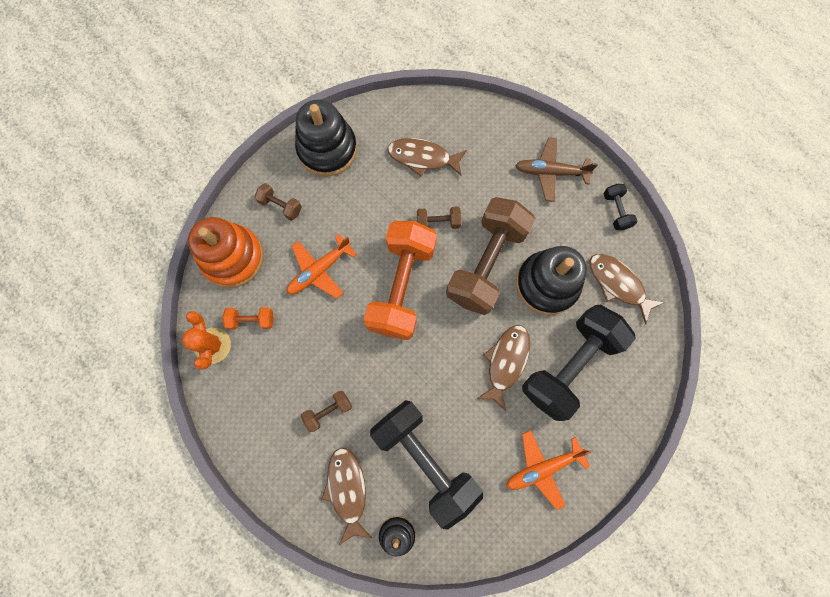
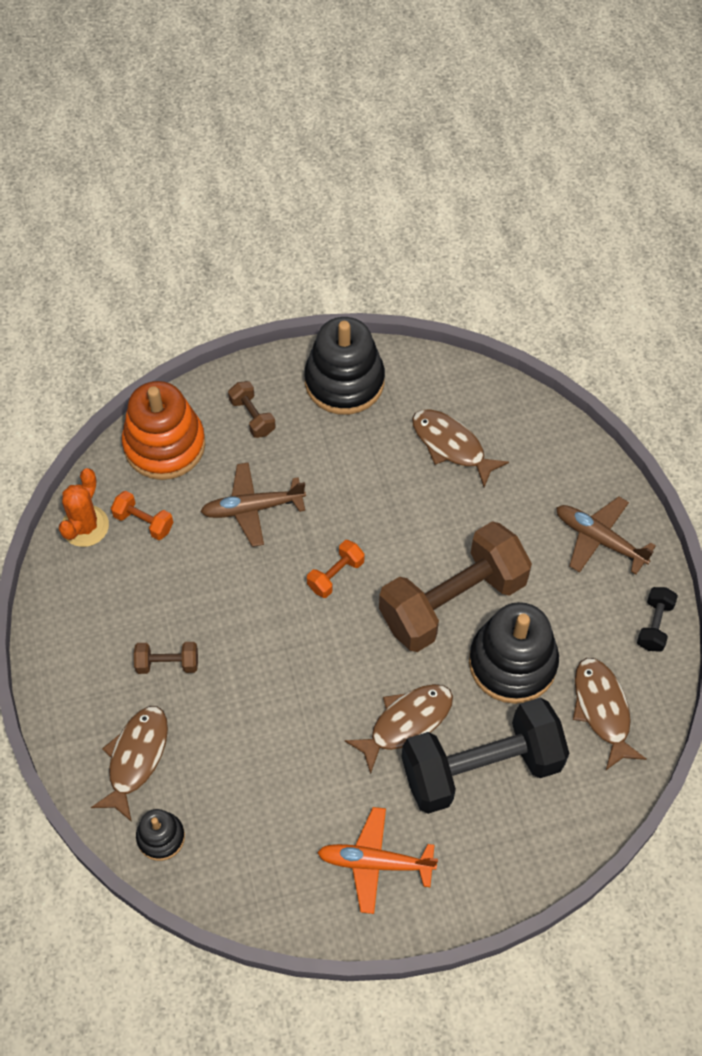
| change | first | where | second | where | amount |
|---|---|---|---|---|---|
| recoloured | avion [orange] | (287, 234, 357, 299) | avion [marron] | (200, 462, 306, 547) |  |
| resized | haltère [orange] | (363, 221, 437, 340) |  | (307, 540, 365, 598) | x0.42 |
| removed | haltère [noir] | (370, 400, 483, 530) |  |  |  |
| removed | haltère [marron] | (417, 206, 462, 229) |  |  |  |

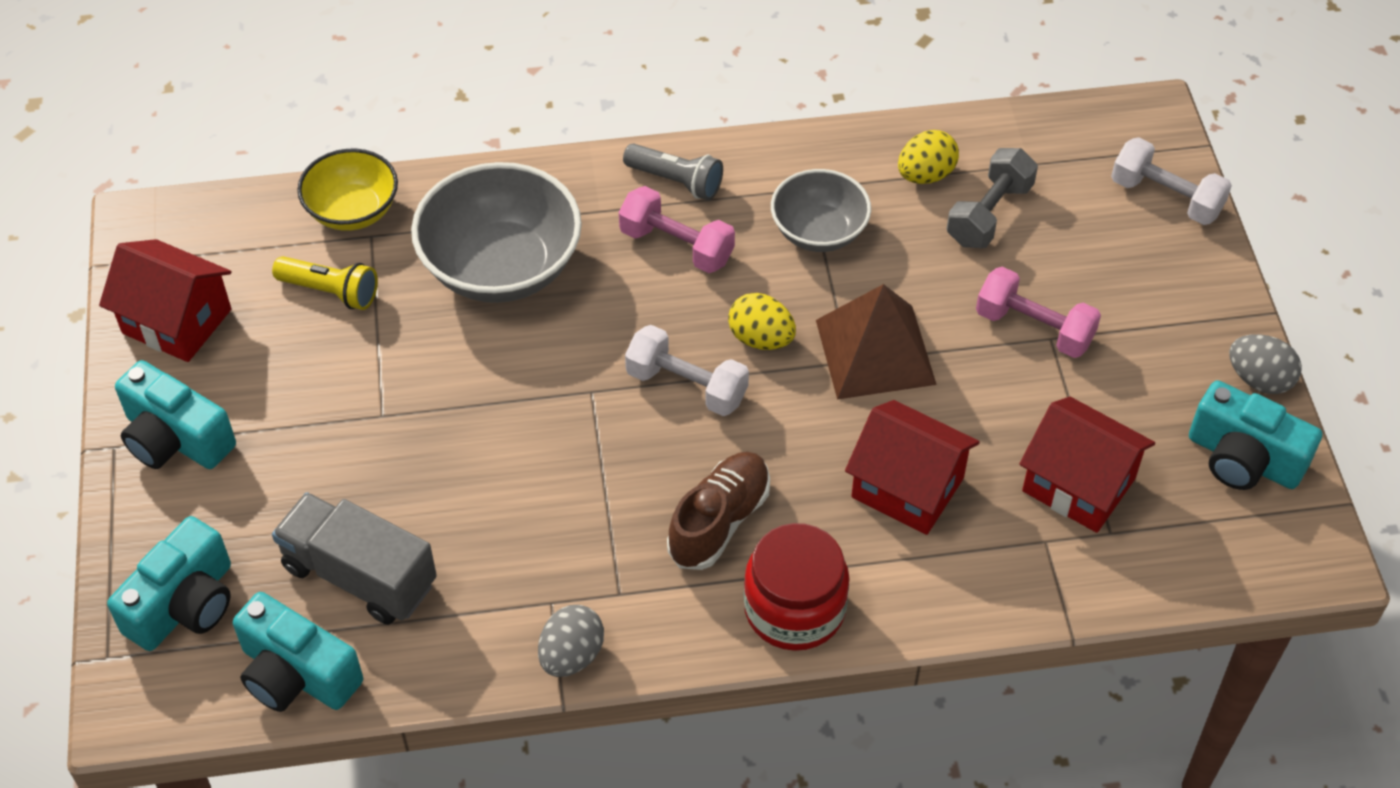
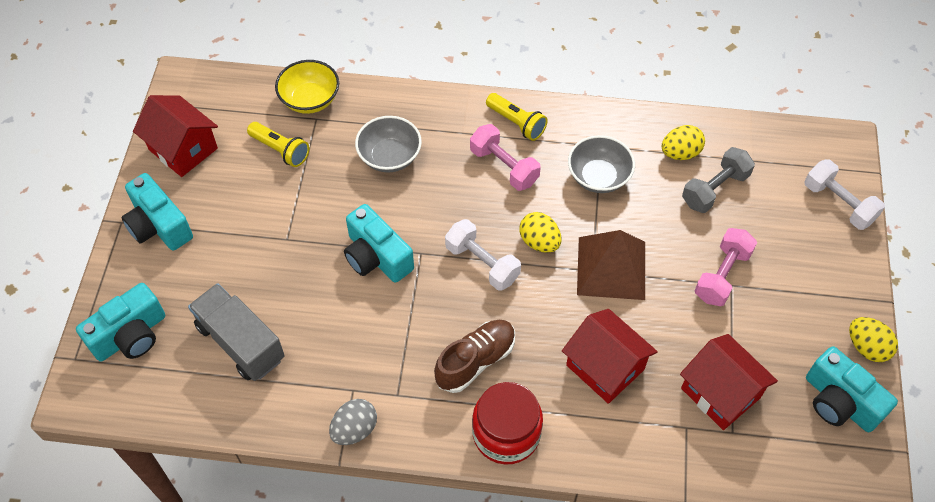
| change | first | where | second | where | amount |
|---|---|---|---|---|---|
| moved | appareil photo [turquoise] | (233, 592, 363, 712) |  | (344, 204, 414, 283) |  |
| resized | bol [gris] | (411, 162, 582, 303) |  | (355, 116, 422, 173) | x0.61 |
| recoloured | lampe de poche [gris] | (623, 144, 723, 200) | lampe de poche [jaune] | (486, 93, 548, 141) |  |
| turned | haltère [rose] | (976, 267, 1101, 358) |  | (695, 228, 757, 306) | 75 degrees clockwise |
| recoloured | œuf [gris] | (1229, 334, 1302, 394) | œuf [jaune] | (849, 317, 898, 362) |  |

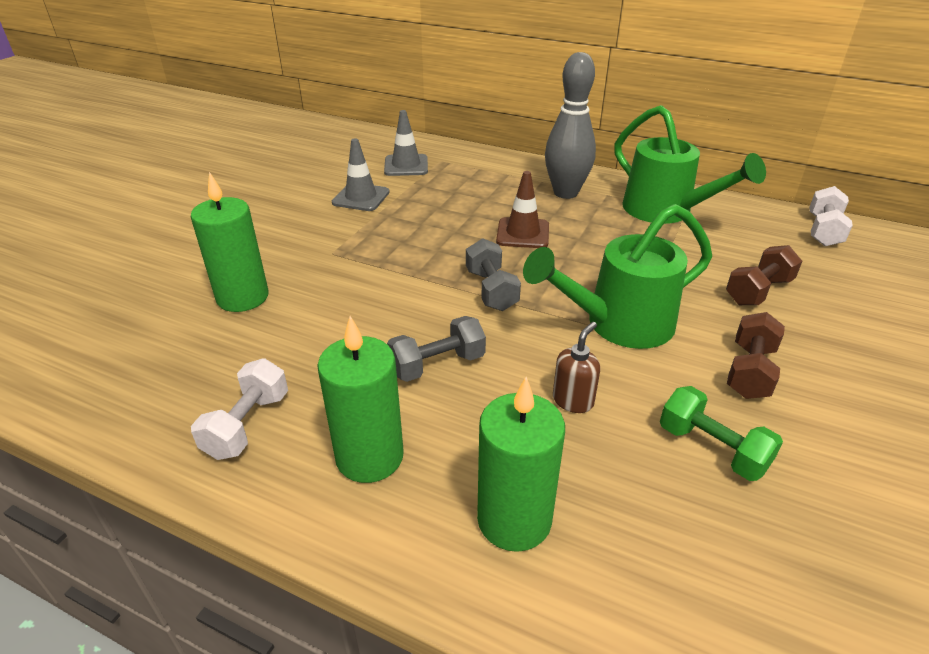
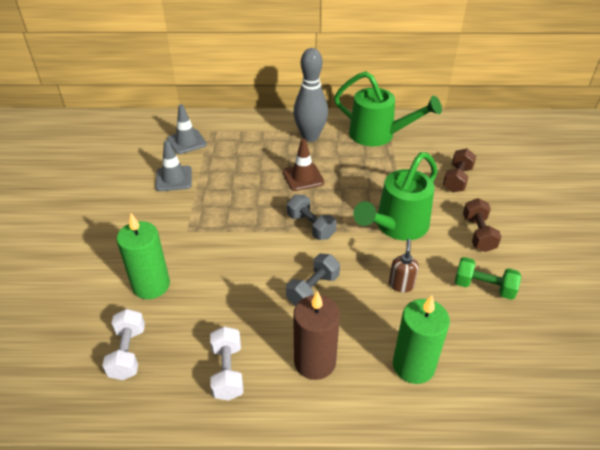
| change | first | where | second | where | amount |
|---|---|---|---|---|---|
| moved | haltère [blanc] | (809, 186, 853, 246) |  | (102, 309, 145, 380) |  |
| recoloured | bougie [vert] | (317, 316, 404, 483) | bougie [marron] | (293, 291, 340, 380) |  |

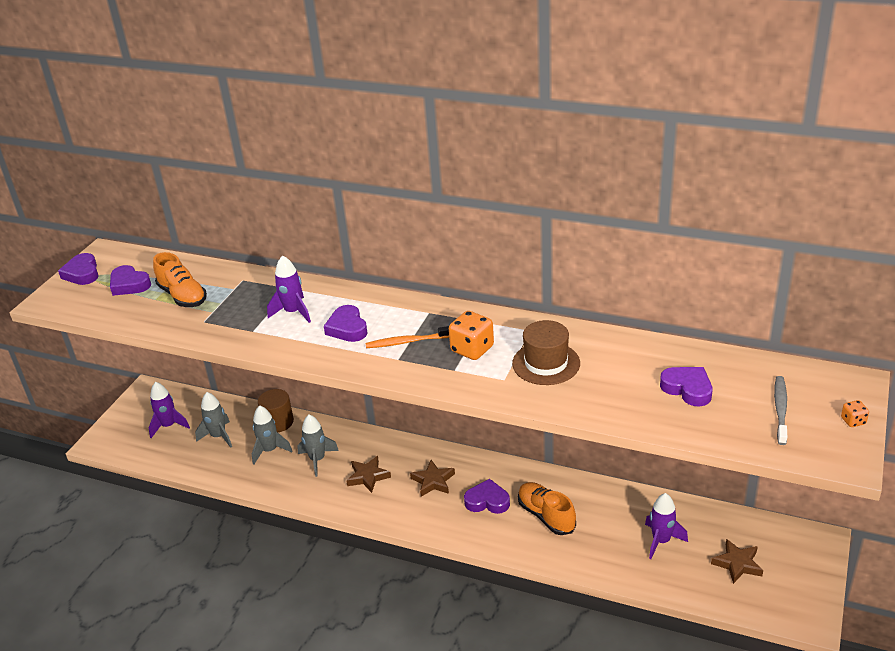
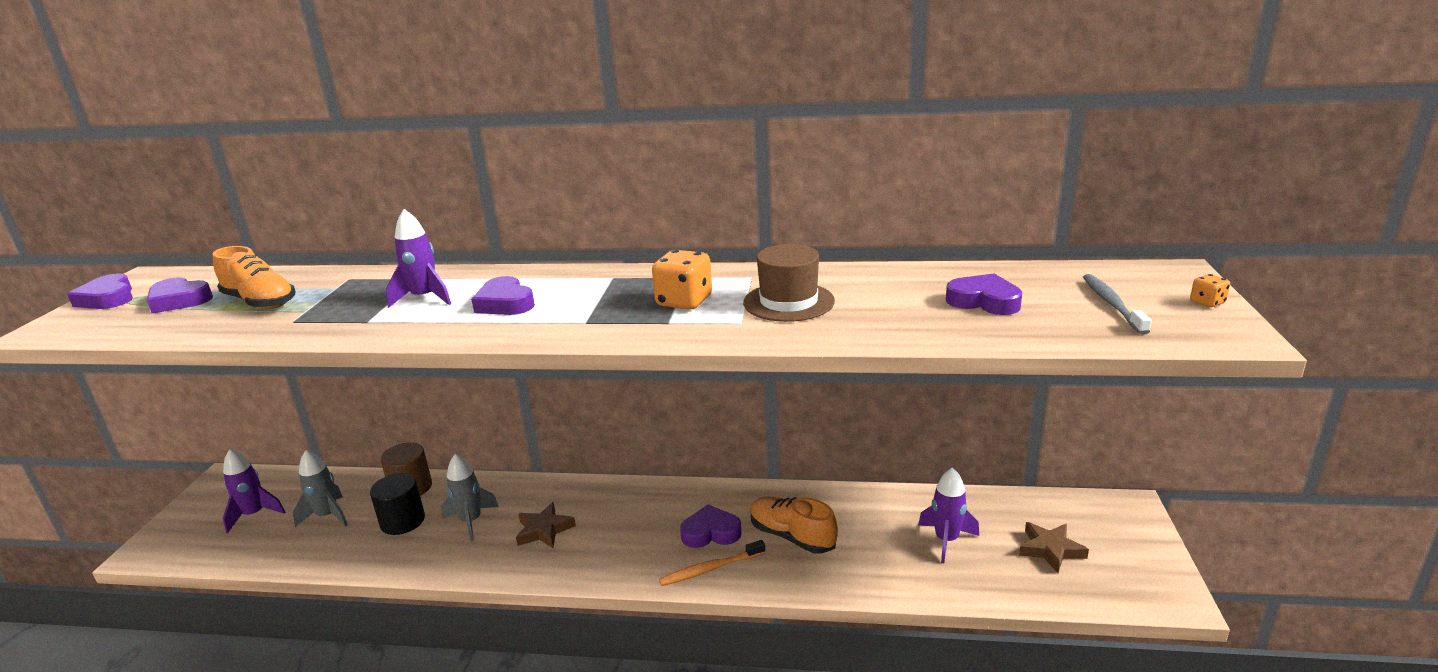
| change | first | where | second | where | amount |
|---|---|---|---|---|---|
| replaced | fusée [gris] | (252, 405, 293, 464) | cylindre [noir] | (370, 473, 425, 535) |  |
| moved | brosse à dents [orange] | (366, 326, 449, 348) |  | (659, 540, 765, 586) |  |
| removed | étoile [marron] | (410, 460, 455, 497) |  |  |  |

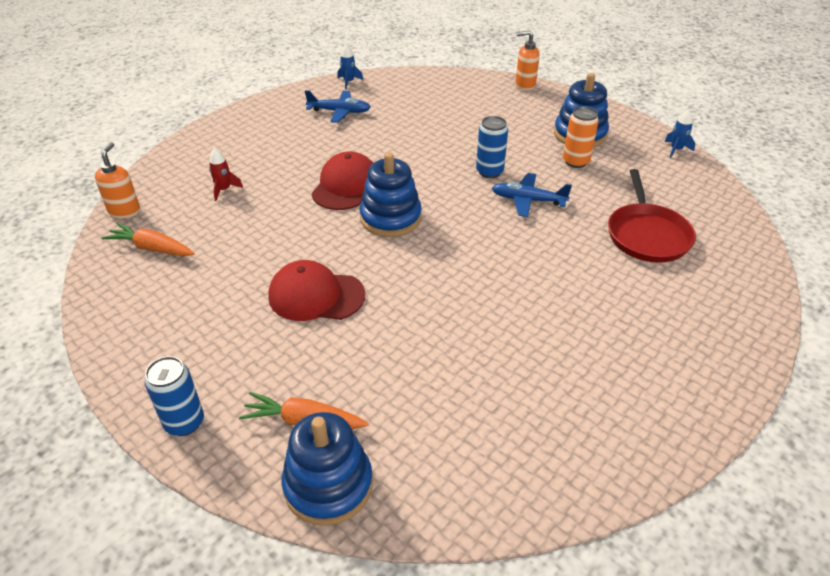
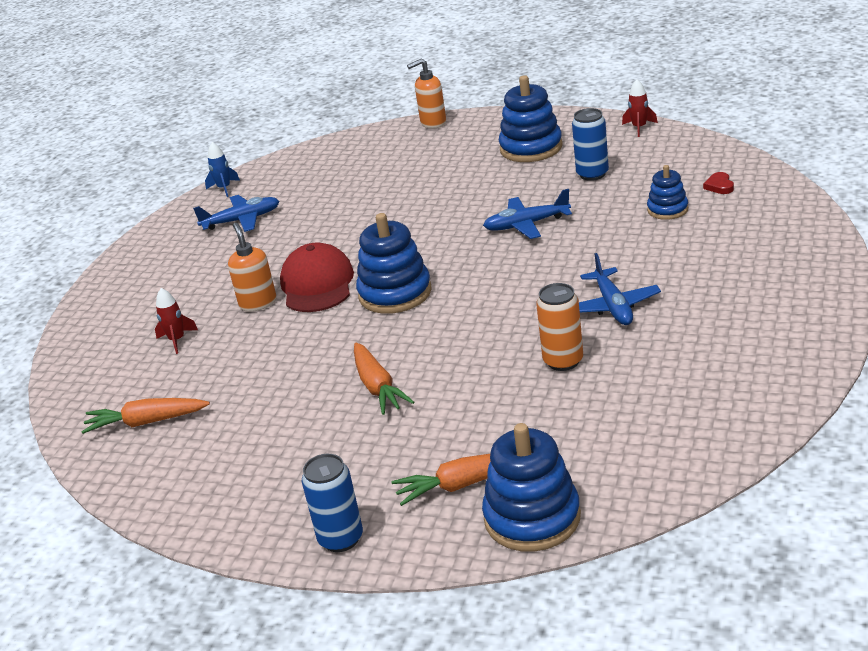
| change | first | where | second | where | amount |
|---|---|---|---|---|---|
| moved | distributeur de savon [orange] | (95, 142, 140, 218) |  | (228, 223, 277, 312) |  |
| replaced | casquette [rouge] | (268, 260, 365, 321) | carotte [orange] | (354, 343, 414, 415) |  |
| moved | canette [orange] | (563, 106, 599, 168) |  | (536, 283, 583, 371) |  |
| moved | canette [bleu] | (476, 116, 508, 178) |  | (572, 108, 609, 181) |  |
| added |  |  | avion [bleu] | (579, 253, 661, 325) |  |
| recoloured | fusée [bleu] | (665, 109, 695, 158) | fusée [rouge] | (622, 79, 658, 137) |  |
| replaced | poêle [rouge] | (608, 169, 696, 263) | jouet à empiler [bleu] | (647, 165, 688, 220) |  |
| added |  |  | cœur [rouge] | (703, 172, 734, 194) |  |

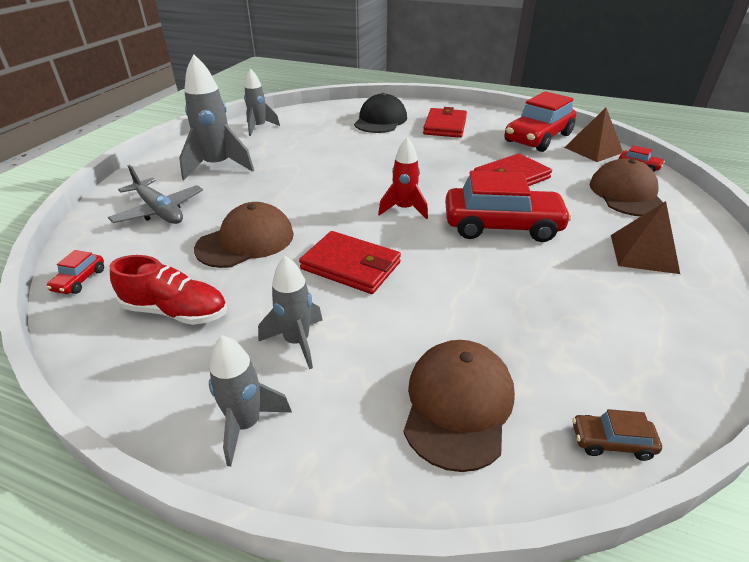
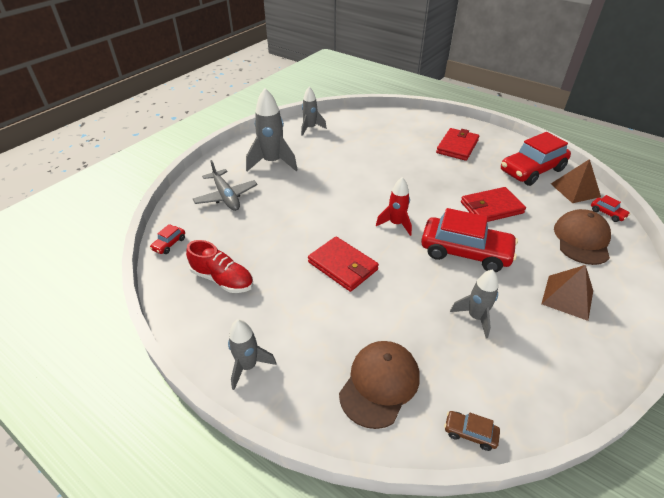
| change | first | where | second | where | amount |
|---|---|---|---|---|---|
| moved | fusée [gris] | (258, 256, 323, 369) |  | (450, 269, 498, 338) |  |
| removed | casquette [marron] | (194, 202, 294, 268) |  |  |  |
| removed | casquette [noir] | (354, 93, 407, 133) |  |  |  |

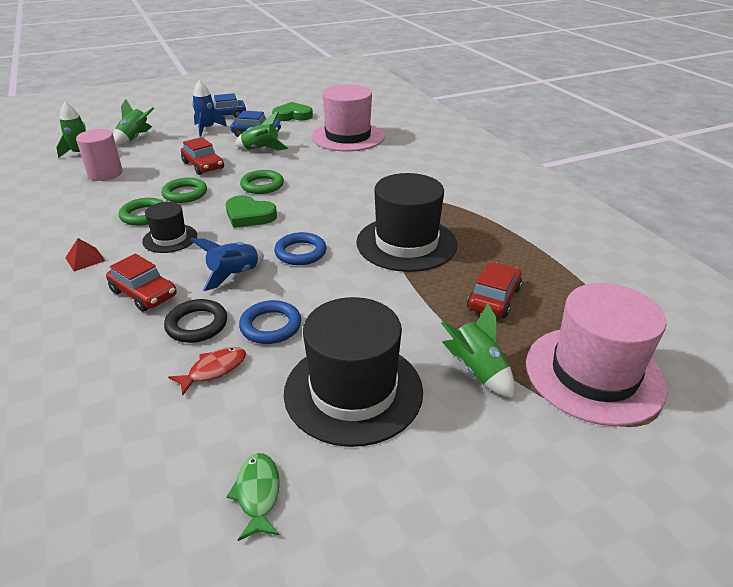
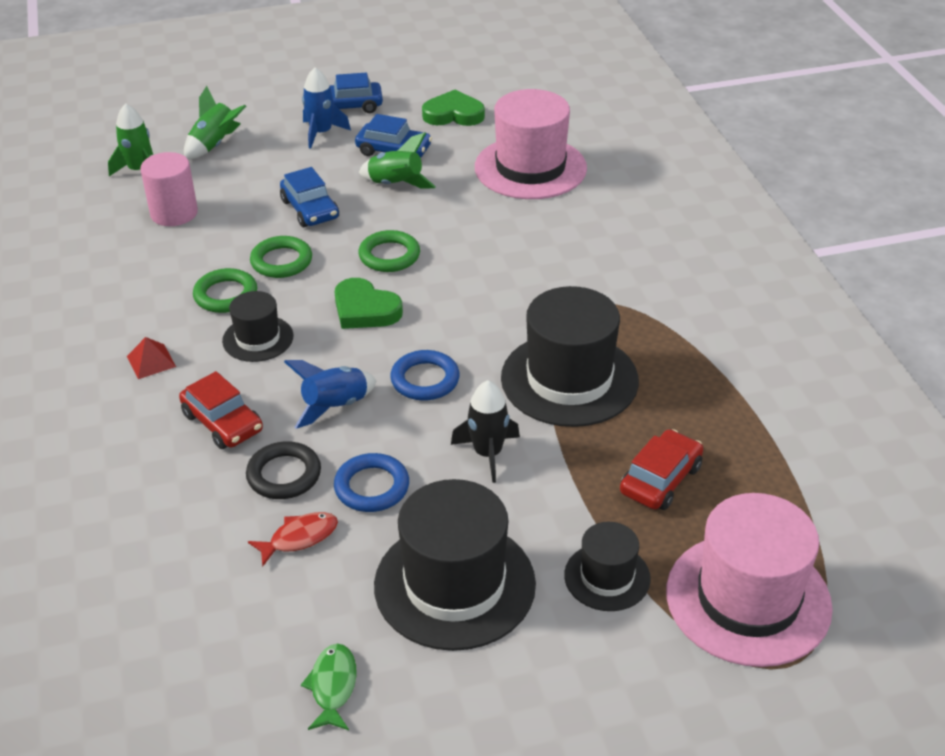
| change | first | where | second | where | amount |
|---|---|---|---|---|---|
| recoloured | voiture [rouge] | (181, 137, 224, 175) | voiture [bleu] | (280, 167, 339, 227) |  |
| added |  |  | fusée [noir] | (451, 380, 520, 483) |  |
| replaced | fusée [vert] | (441, 303, 515, 398) | chapeau [noir] | (564, 522, 651, 611) |  |

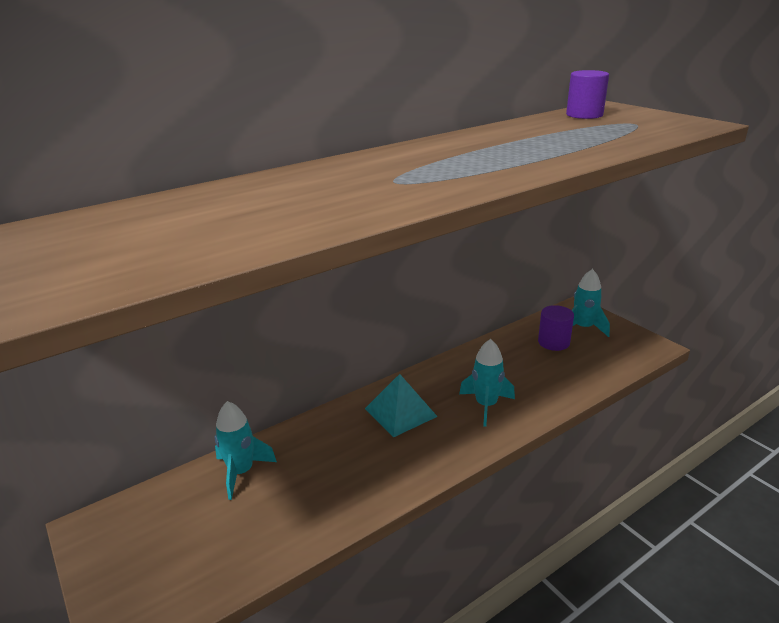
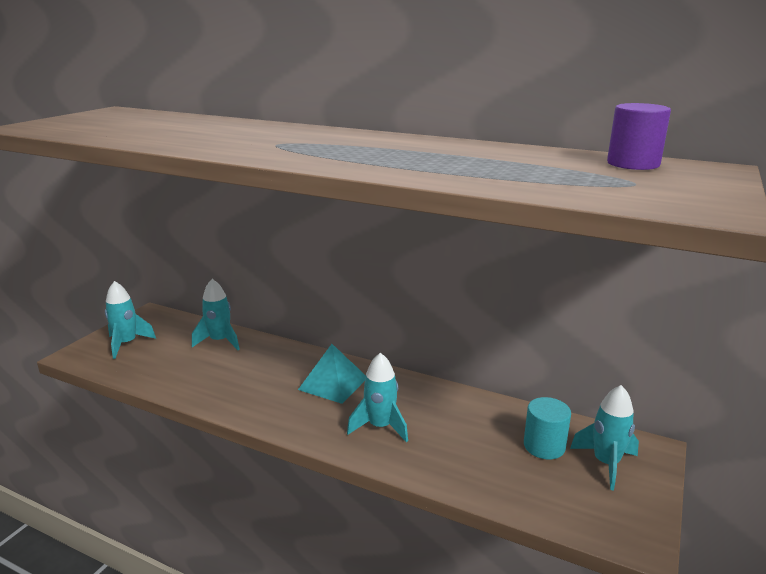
| change | first | where | second | where | amount |
|---|---|---|---|---|---|
| added |  |  | fusée [turquoise] | (105, 281, 156, 359) |  |
| recoloured | cylindre [violet] | (538, 305, 574, 351) | cylindre [turquoise] | (524, 397, 571, 459) |  |

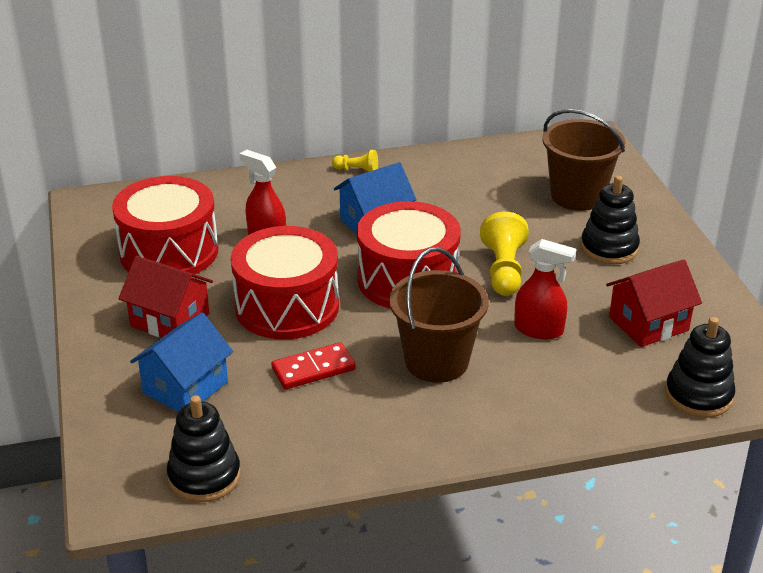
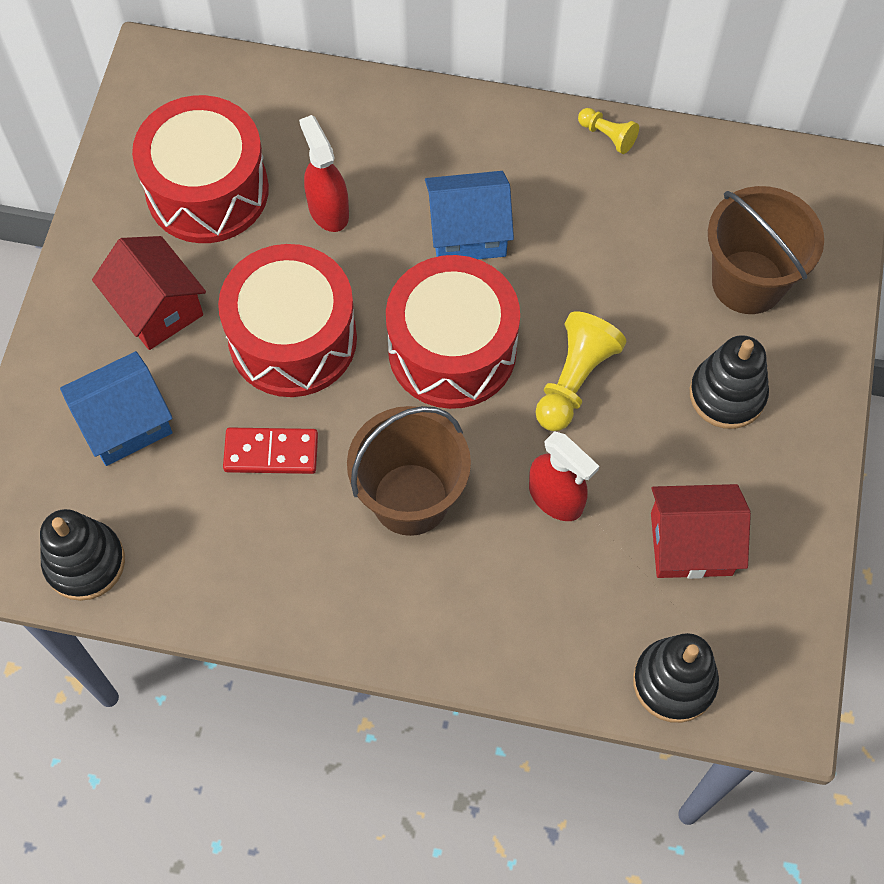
| change | first | where | second | where | amount |
|---|---|---|---|---|---|
| moved | pion [jaune] | (332, 150, 378, 172) |  | (578, 108, 639, 154) |  |

